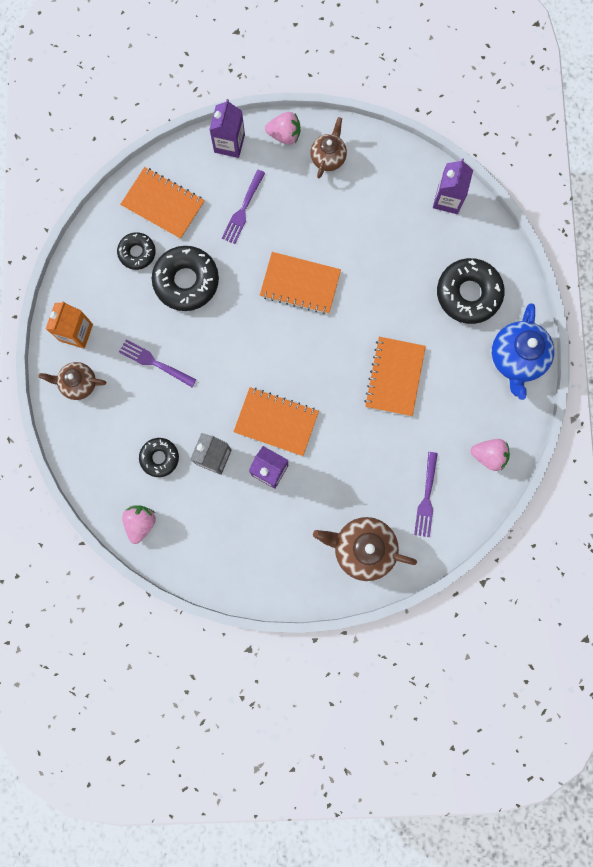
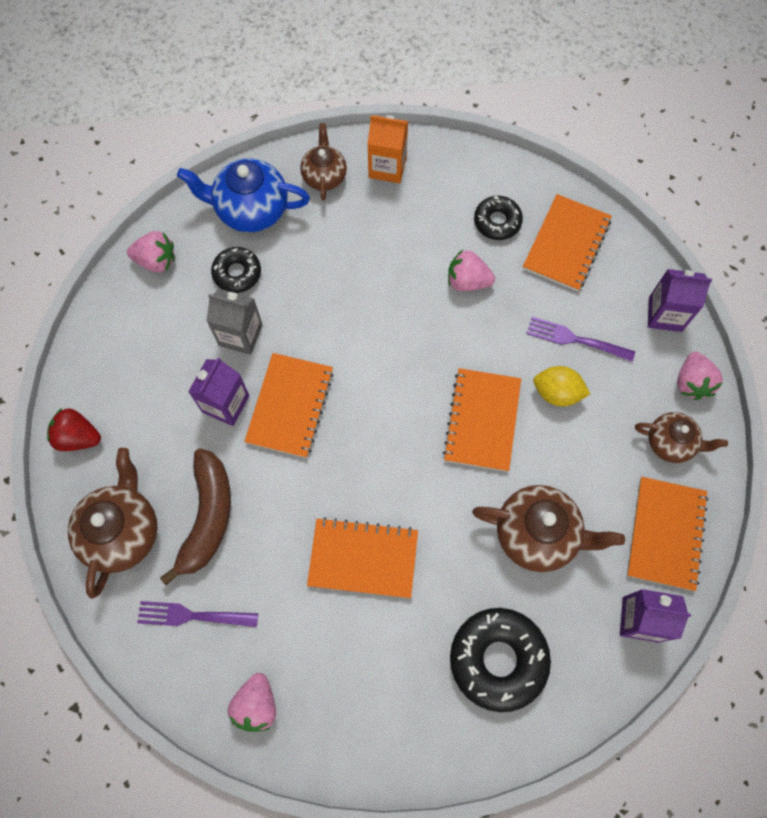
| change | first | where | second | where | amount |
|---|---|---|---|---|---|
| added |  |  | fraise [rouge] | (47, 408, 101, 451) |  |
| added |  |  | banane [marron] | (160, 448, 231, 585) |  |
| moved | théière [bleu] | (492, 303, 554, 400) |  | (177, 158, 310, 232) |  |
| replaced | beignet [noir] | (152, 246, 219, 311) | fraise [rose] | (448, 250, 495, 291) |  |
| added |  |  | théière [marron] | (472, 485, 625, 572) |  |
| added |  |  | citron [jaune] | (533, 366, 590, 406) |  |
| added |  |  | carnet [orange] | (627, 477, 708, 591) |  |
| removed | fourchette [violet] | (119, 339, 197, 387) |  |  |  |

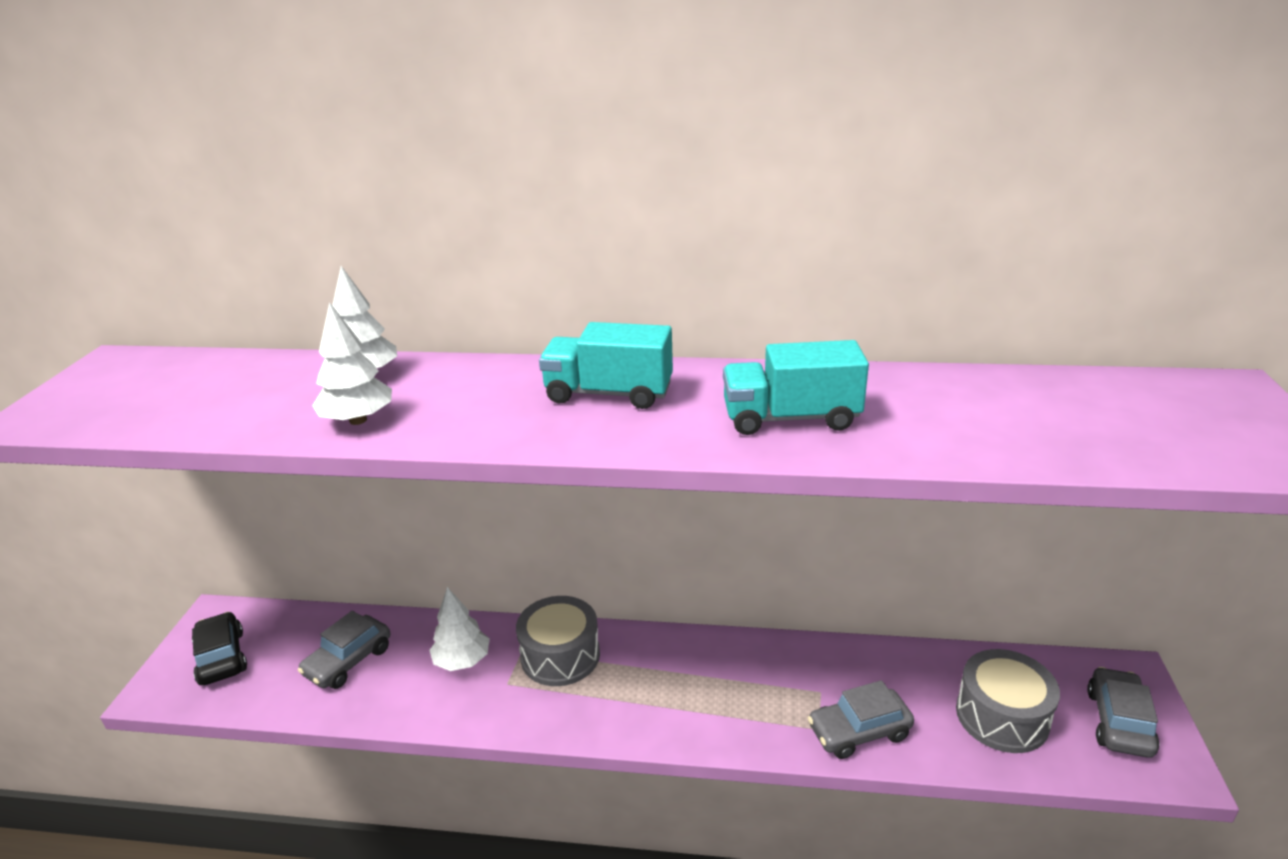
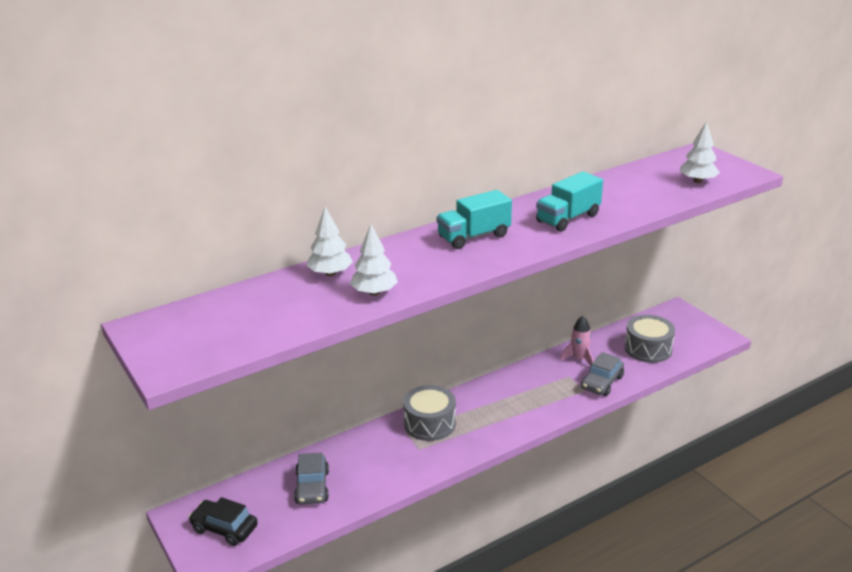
| change | first | where | second | where | amount |
|---|---|---|---|---|---|
| added |  |  | fusée [rose] | (560, 316, 593, 366) |  |
| moved | arbre [blanc] | (429, 587, 490, 671) |  | (680, 121, 720, 183) |  |
| removed | voiture [gris] | (1087, 667, 1159, 758) |  |  |  |

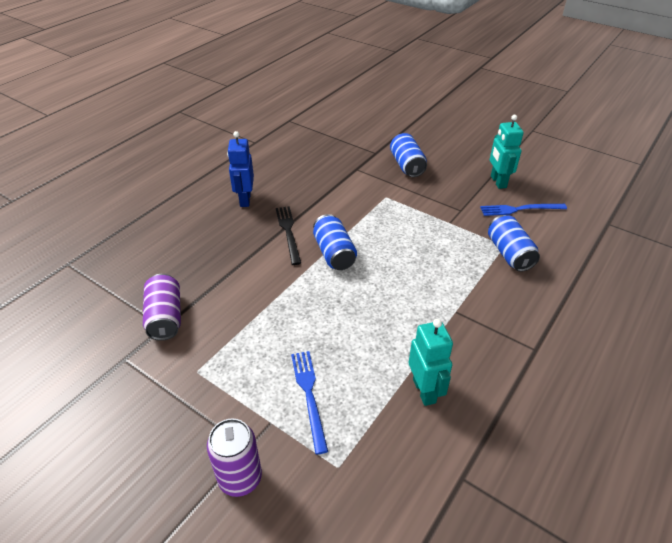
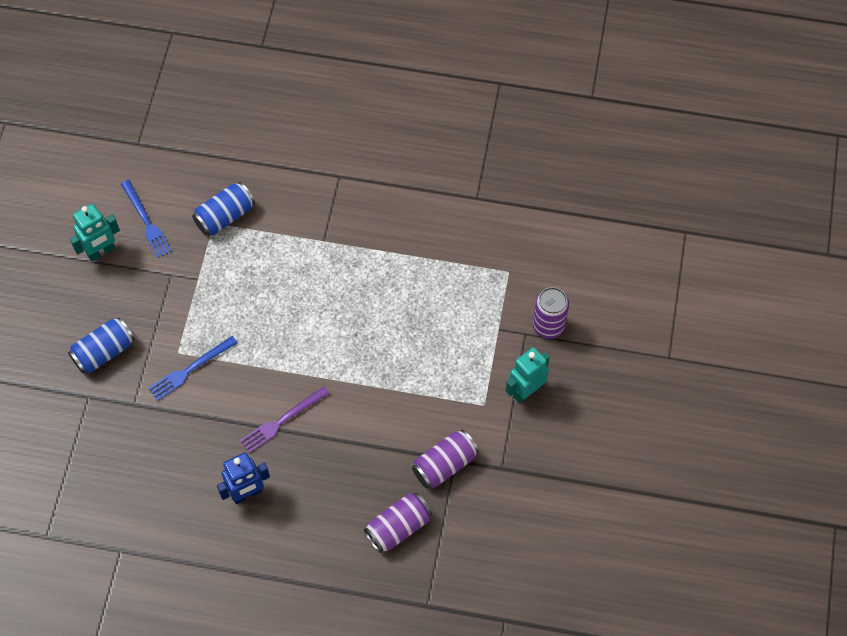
| change | first | where | second | where | amount |
|---|---|---|---|---|---|
| moved | fourchette [bleu] | (291, 351, 328, 454) |  | (148, 336, 238, 401) |  |
| recoloured | fourchette [noir] | (276, 206, 301, 265) | fourchette [violet] | (240, 386, 330, 453) |  |
| added |  |  | canette [violet] | (364, 493, 432, 553) |  |
| moved | robot [turquoise] | (409, 319, 453, 406) |  | (506, 347, 550, 404) |  |
| removed | canette [bleu] | (313, 214, 357, 270) |  |  |  |

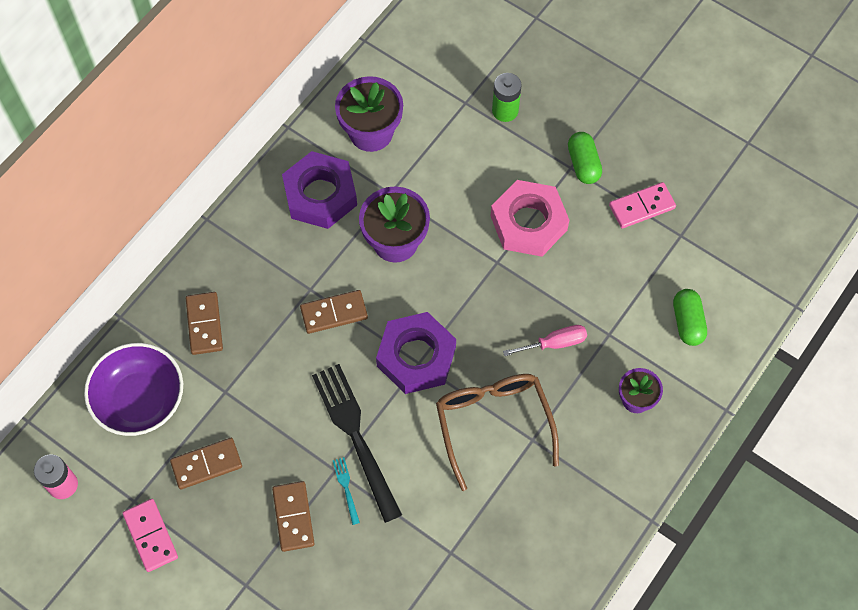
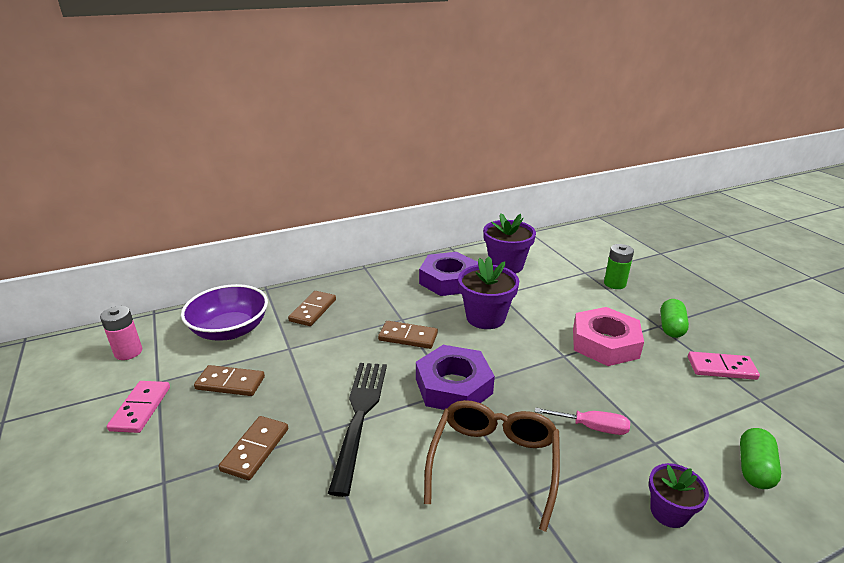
| change | first | where | second | where | amount |
|---|---|---|---|---|---|
| removed | fourchette [turquoise] | (332, 457, 360, 525) |  |  |  |

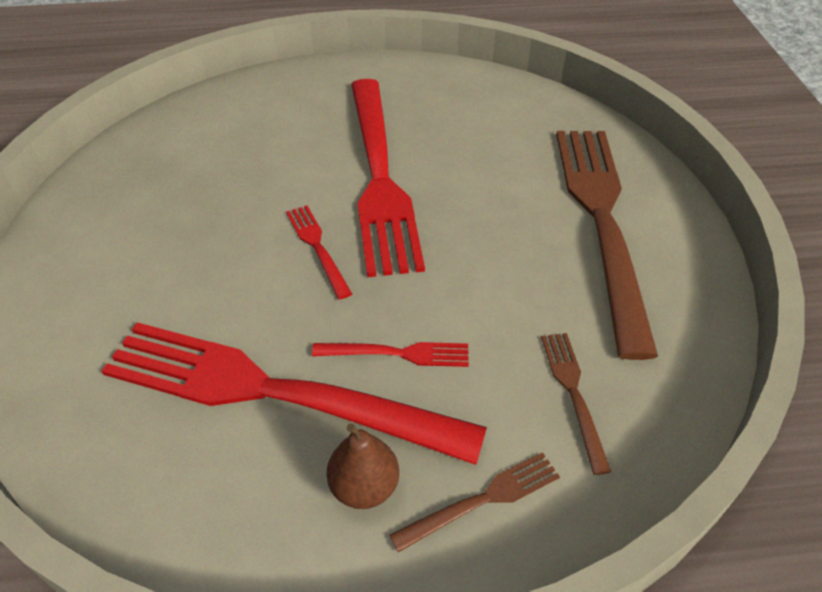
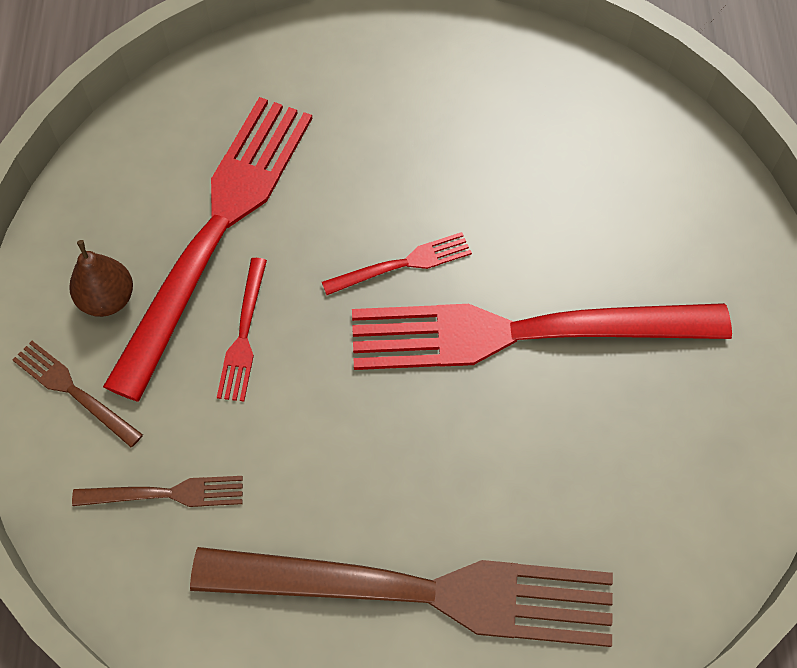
| change | first | where | second | where | amount |
|---|---|---|---|---|---|
| turned | fourchette [marron] | (389, 452, 560, 552) |  | (13, 341, 143, 447) | 150 degrees clockwise |

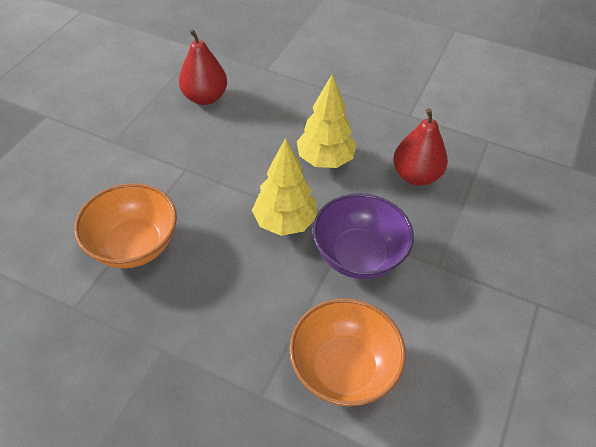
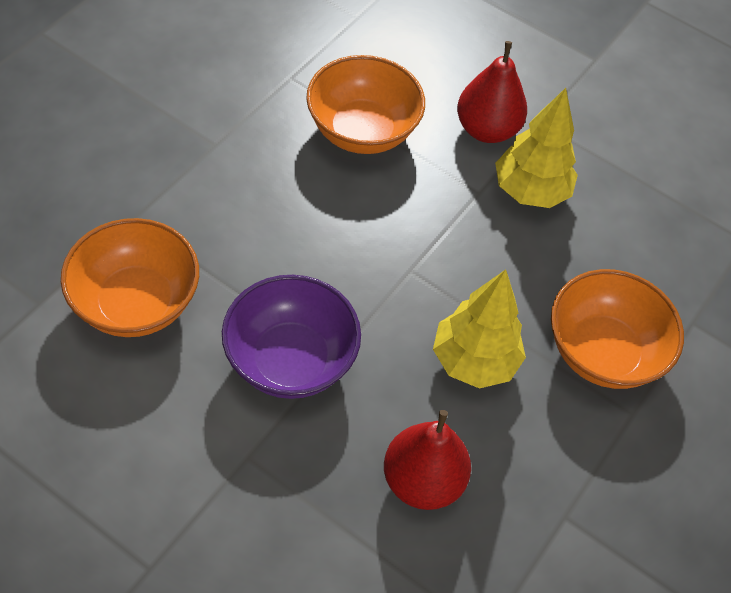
| change | first | where | second | where | amount |
|---|---|---|---|---|---|
| moved | poire [rouge] | (179, 29, 227, 105) |  | (457, 41, 527, 143) |  |
| moved | arbre [jaune] | (252, 138, 317, 236) |  | (495, 88, 578, 208) |  |
| added |  |  | bol [orange] | (551, 269, 684, 389) |  |

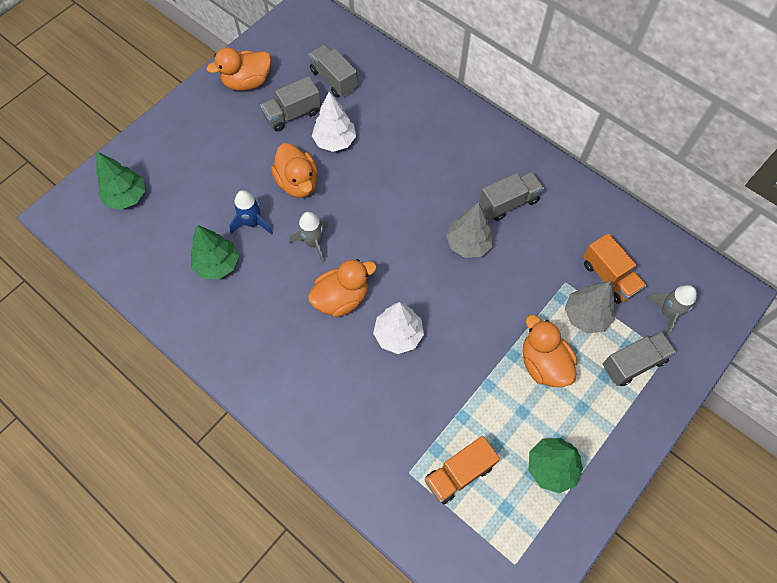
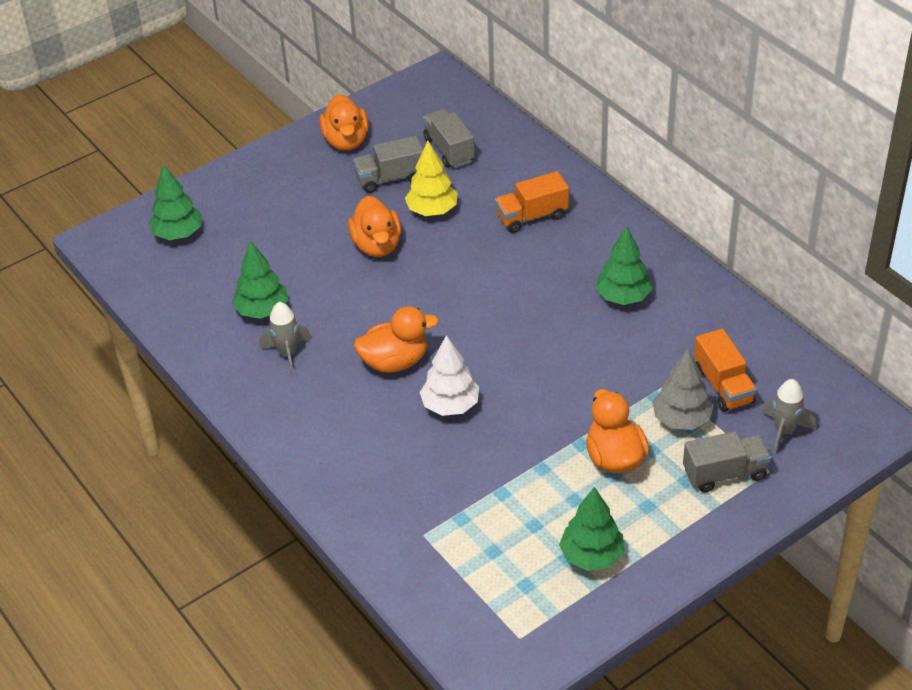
| change | first | where | second | where | amount |
|---|---|---|---|---|---|
| moved | fusée [gris] | (290, 212, 329, 263) |  | (260, 302, 311, 375) |  |
| turned | canard [orange] | (207, 47, 271, 91) |  | (319, 94, 369, 151) | 90 degrees counterclockwise |
| recoloured | arbre [blanc] | (312, 92, 356, 152) | arbre [jaune] | (405, 141, 458, 216) |  |
| moved | camion [orange] | (425, 436, 500, 505) |  | (495, 171, 569, 233) |  |
| replaced | camion [gris] | (479, 171, 544, 221) | arbre [vert] | (595, 226, 652, 305) |  |
| removed | fusée [bleu] | (229, 190, 273, 235) |  |  |  |
| removed | arbre [gris] | (446, 202, 494, 258) |  |  |  |

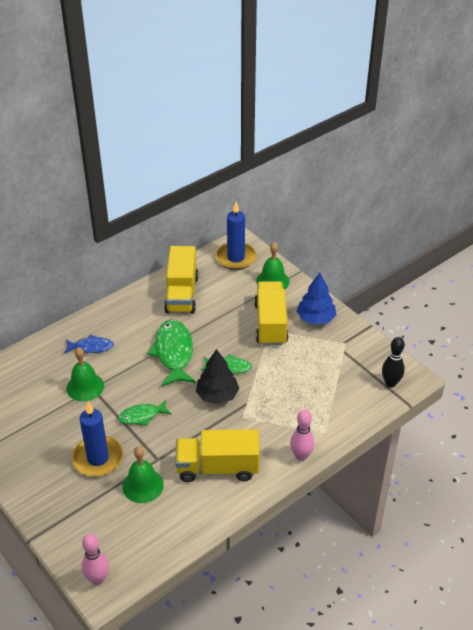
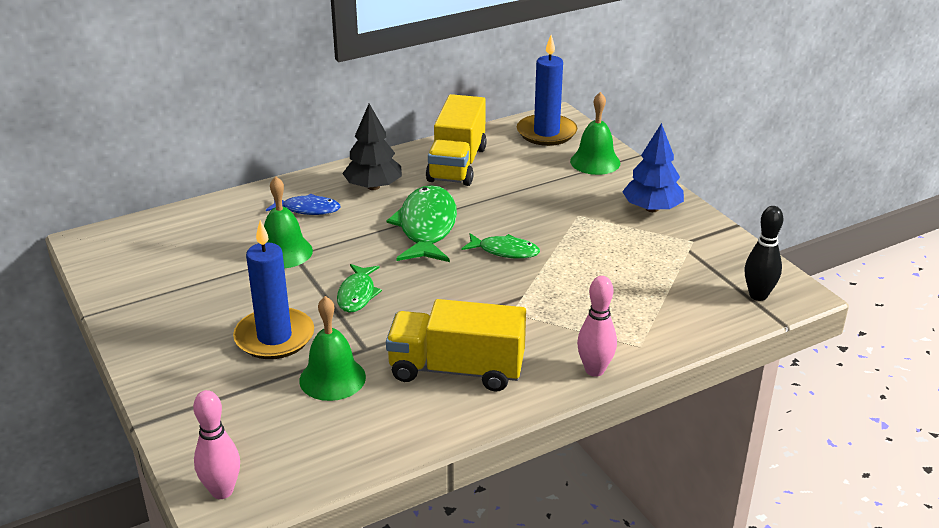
| change | first | where | second | where | amount |
|---|---|---|---|---|---|
| turned | poisson [vert] | (118, 400, 171, 426) |  | (337, 264, 382, 313) | 75 degrees counterclockwise |
| moved | arbre [noir] | (196, 349, 239, 404) |  | (342, 104, 402, 190) |  |
| removed | camion [jaune] | (254, 281, 288, 346) |  |  |  |

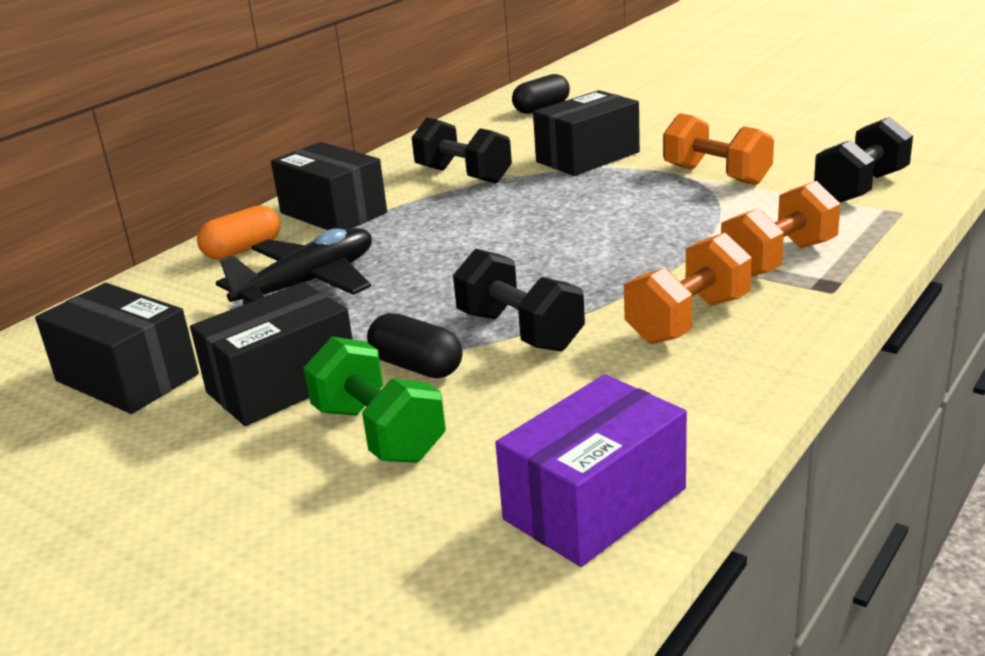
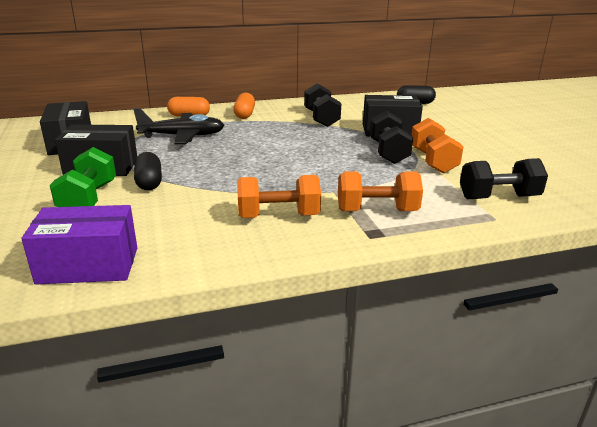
| change | first | where | second | where | amount |
|---|---|---|---|---|---|
| replaced | boîte [noir] | (271, 142, 387, 230) | gélule [orange] | (233, 93, 255, 119) |  |
| moved | haltère [noir] | (453, 249, 585, 351) |  | (370, 111, 413, 164) |  |

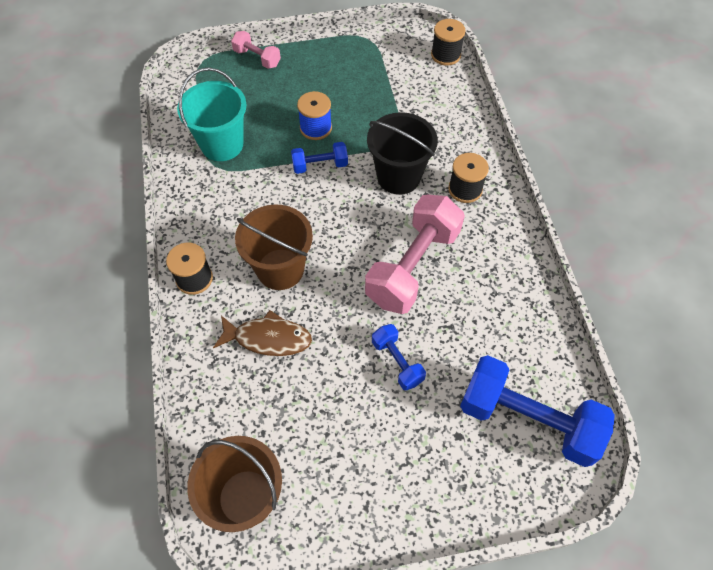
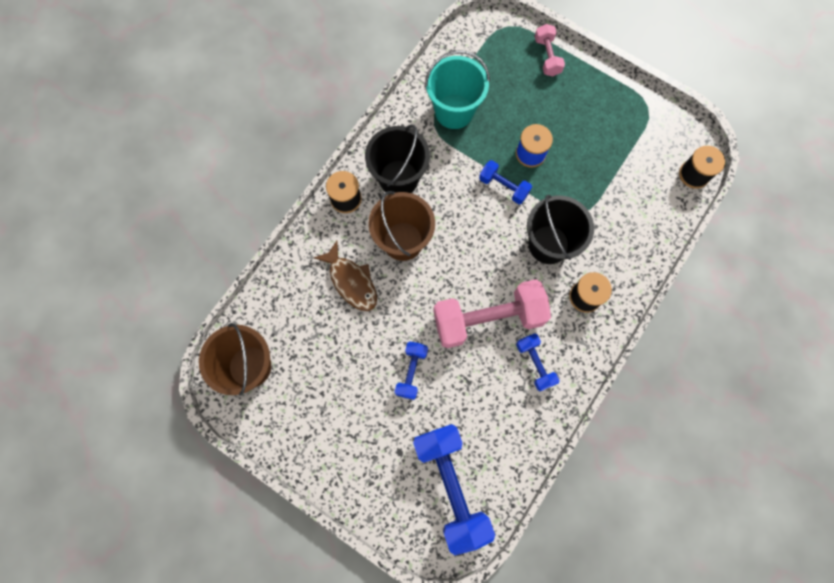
| change | first | where | second | where | amount |
|---|---|---|---|---|---|
| added |  |  | seau [noir] | (365, 125, 430, 193) |  |
| added |  |  | haltère [bleu] | (516, 333, 560, 391) |  |

